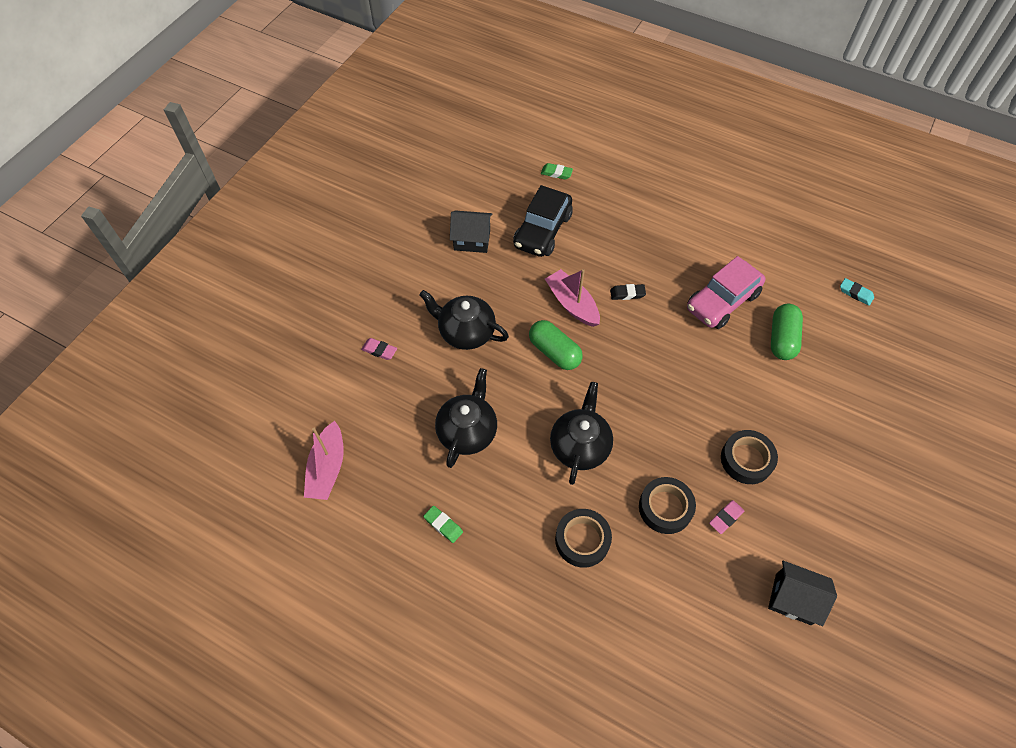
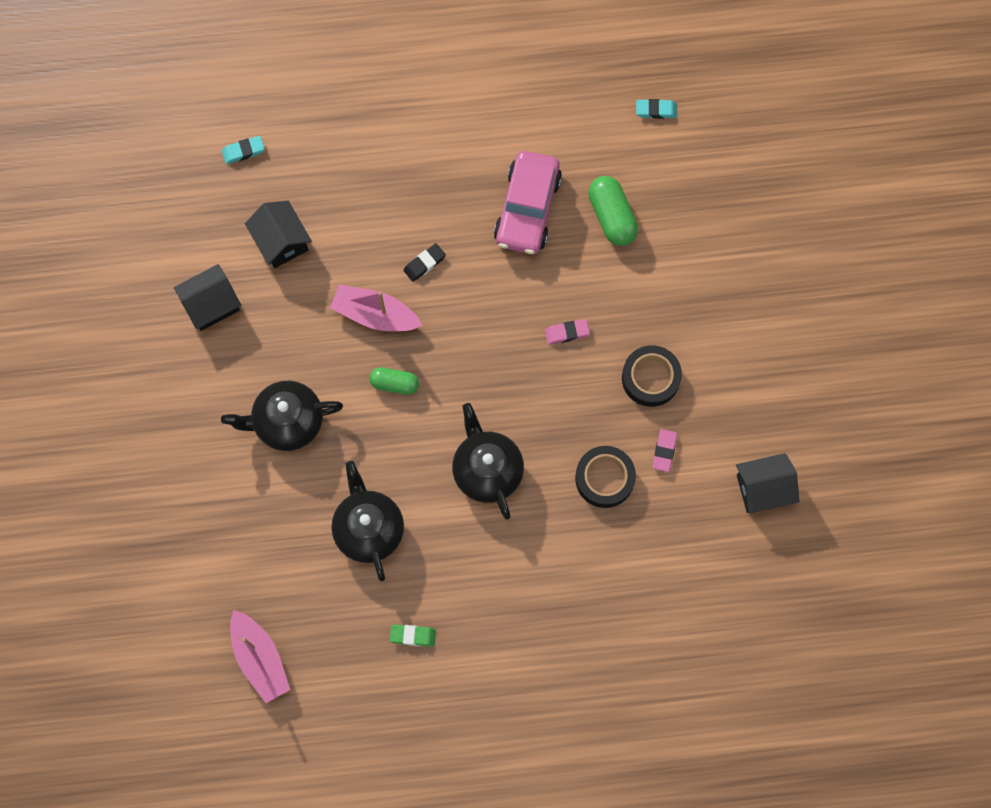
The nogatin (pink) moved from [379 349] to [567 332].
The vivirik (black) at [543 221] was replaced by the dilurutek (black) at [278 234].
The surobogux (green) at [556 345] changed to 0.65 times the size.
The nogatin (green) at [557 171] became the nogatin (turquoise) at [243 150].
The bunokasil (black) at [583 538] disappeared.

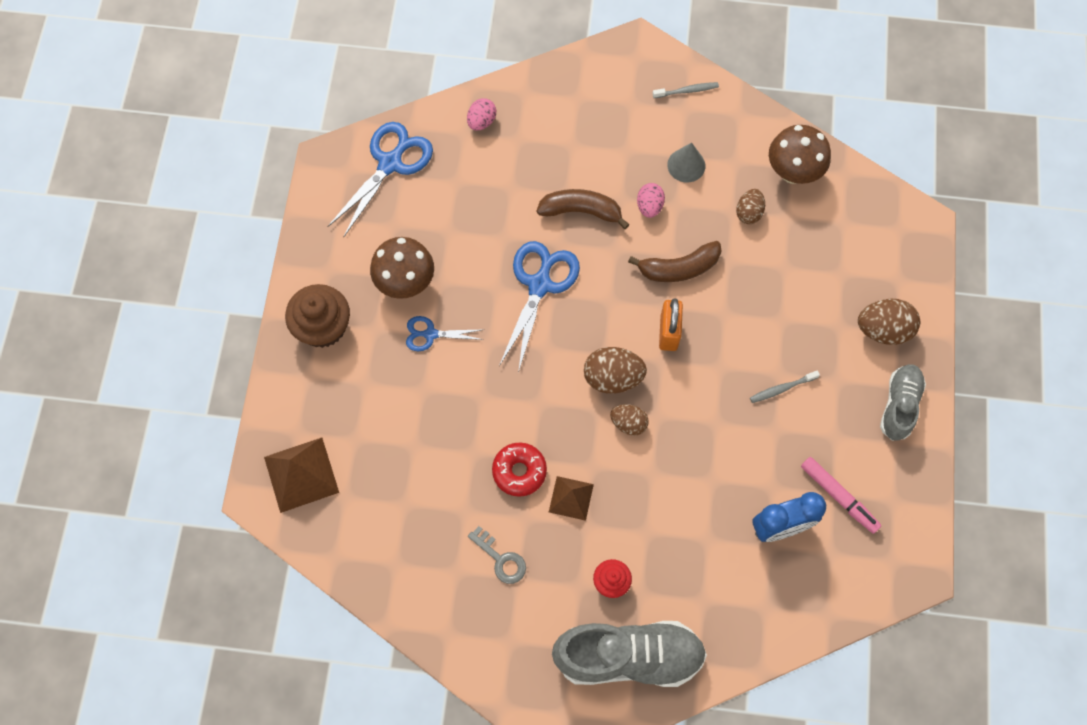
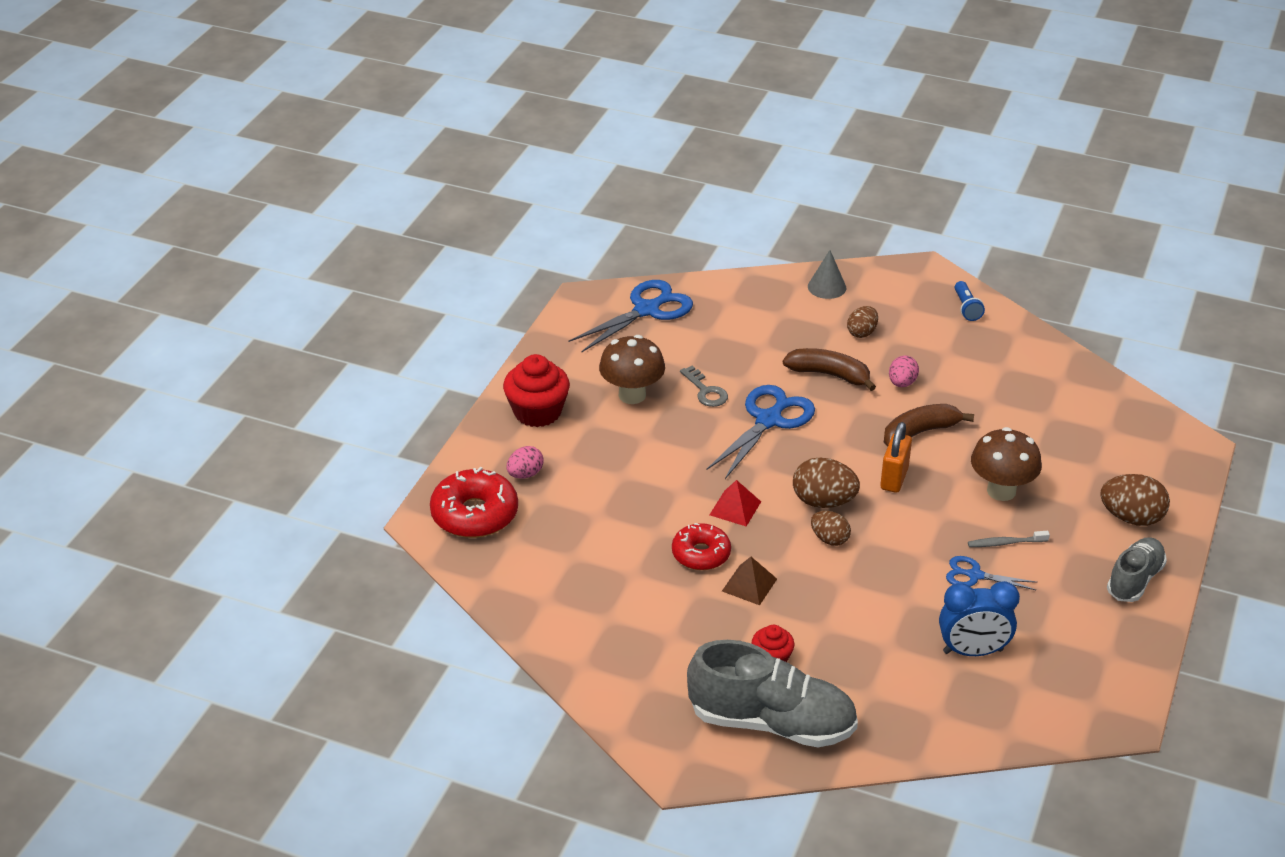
The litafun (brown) at [301 475] was replaced by the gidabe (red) at [474 502].
The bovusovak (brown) at [317 316] became the bovusovak (red) at [536 390].
The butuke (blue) moved from [445 333] to [992 573].
The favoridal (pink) moved from [481 114] to [525 462].
The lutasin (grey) moved from [497 555] to [704 386].
The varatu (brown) at [675 261] turned 150 degrees clockwise.
The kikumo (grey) at [685 90] was replaced by the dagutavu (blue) at [969 301].
The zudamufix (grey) moved from [686 162] to [827 274].
The favoridal (brown) moved from [750 206] to [862 322].
The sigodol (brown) moved from [800 154] to [1006 464].
The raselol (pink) at [841 495] disappeared.
The litafun (red) at [735 503] appeared.

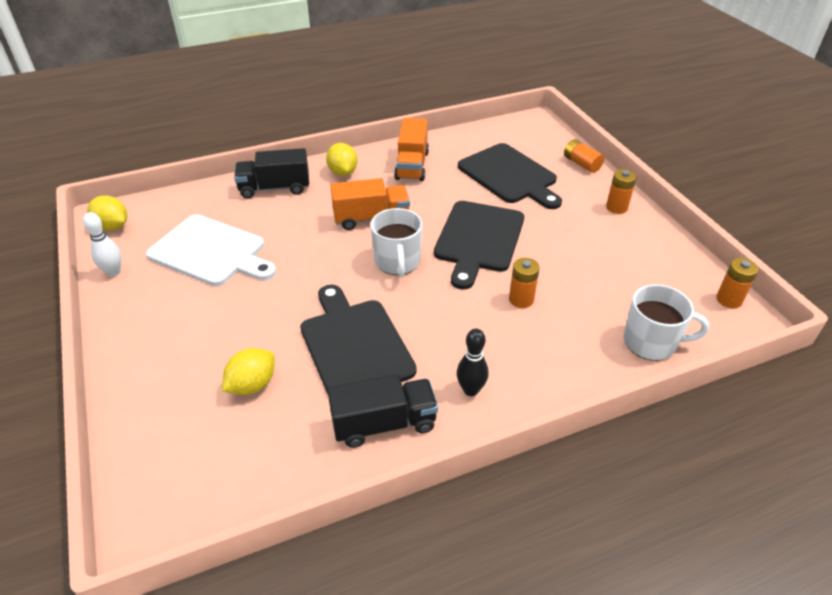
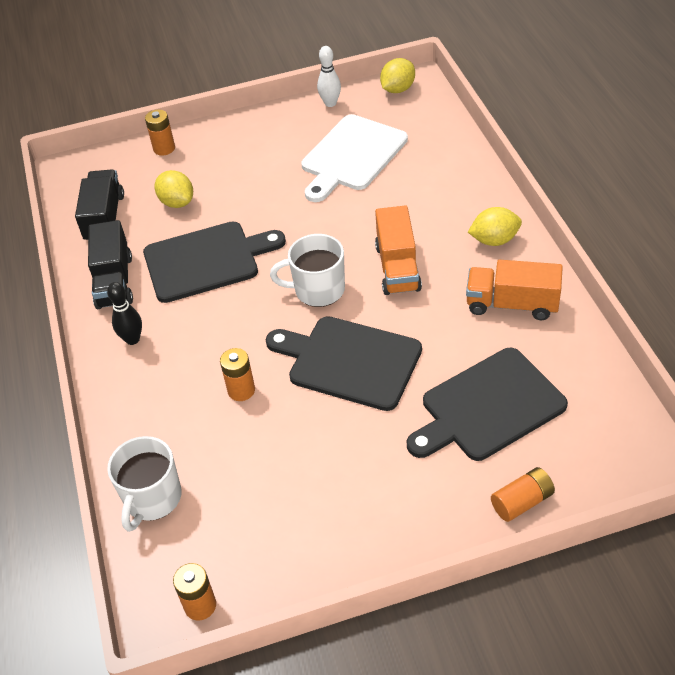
The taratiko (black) moved from [271 173] to [99 204].
The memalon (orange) moved from [621 191] to [160 133].

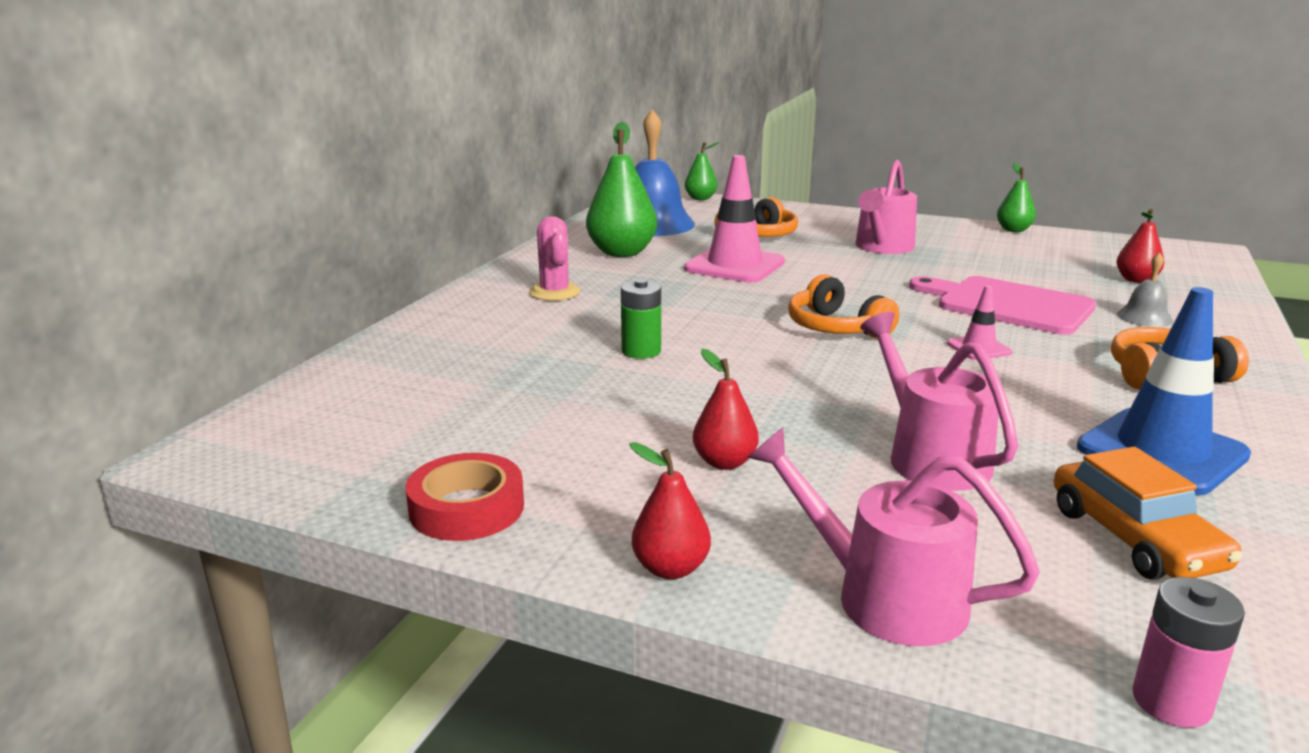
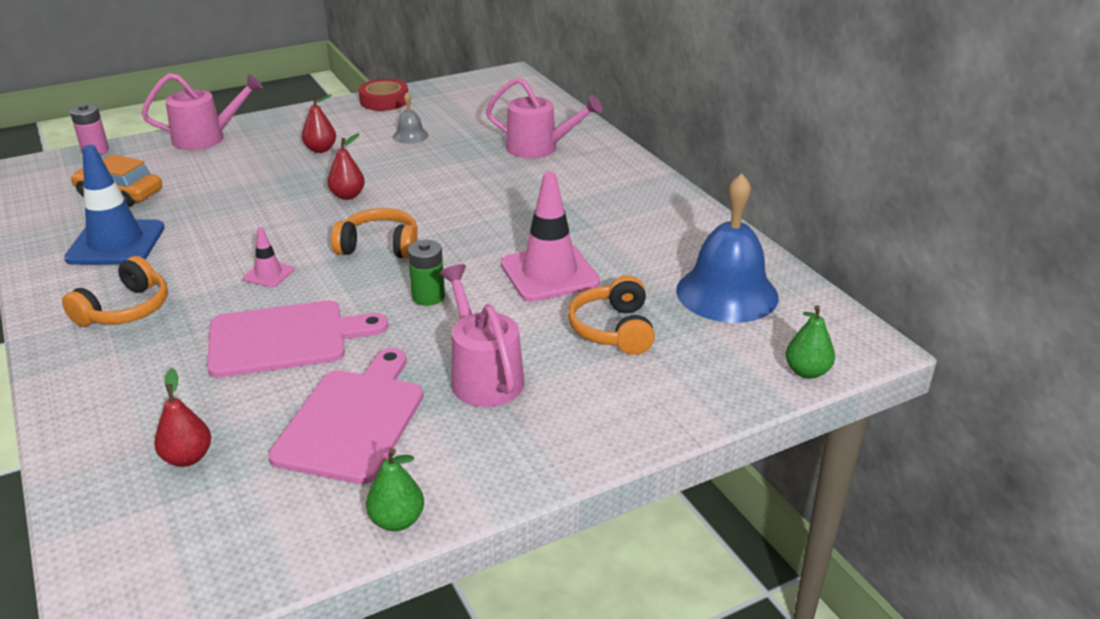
The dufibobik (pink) at [555 258] disappeared.
The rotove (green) at [621 189] disappeared.
The memalon (green) moved from [641 319] to [426 273].
The rotove (red) moved from [670 510] to [346 166].
The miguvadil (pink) moved from [939 401] to [544 117].
The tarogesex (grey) moved from [1145 289] to [411 118].
The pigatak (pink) at [345 416] appeared.

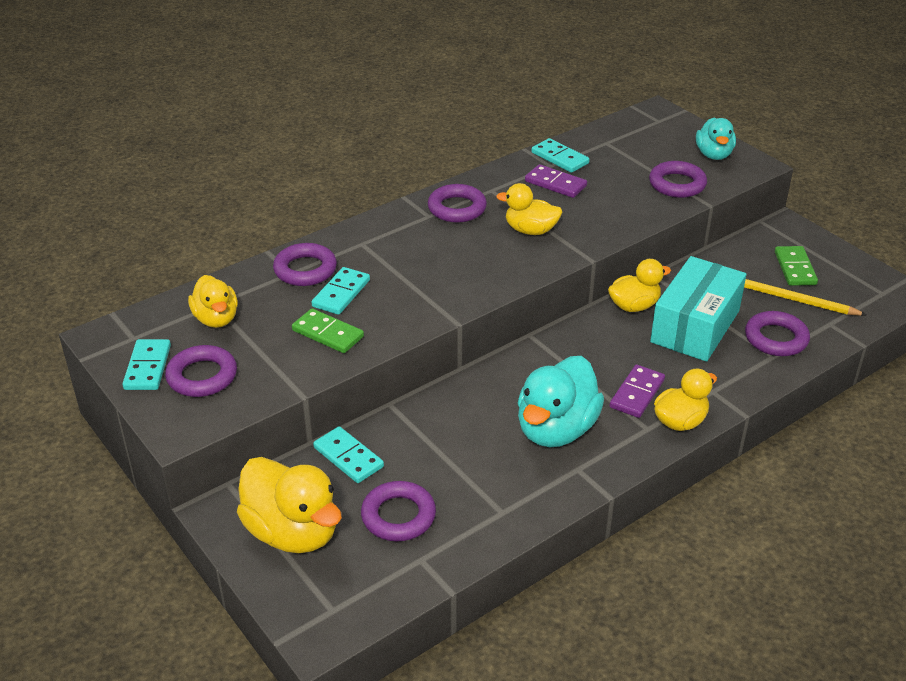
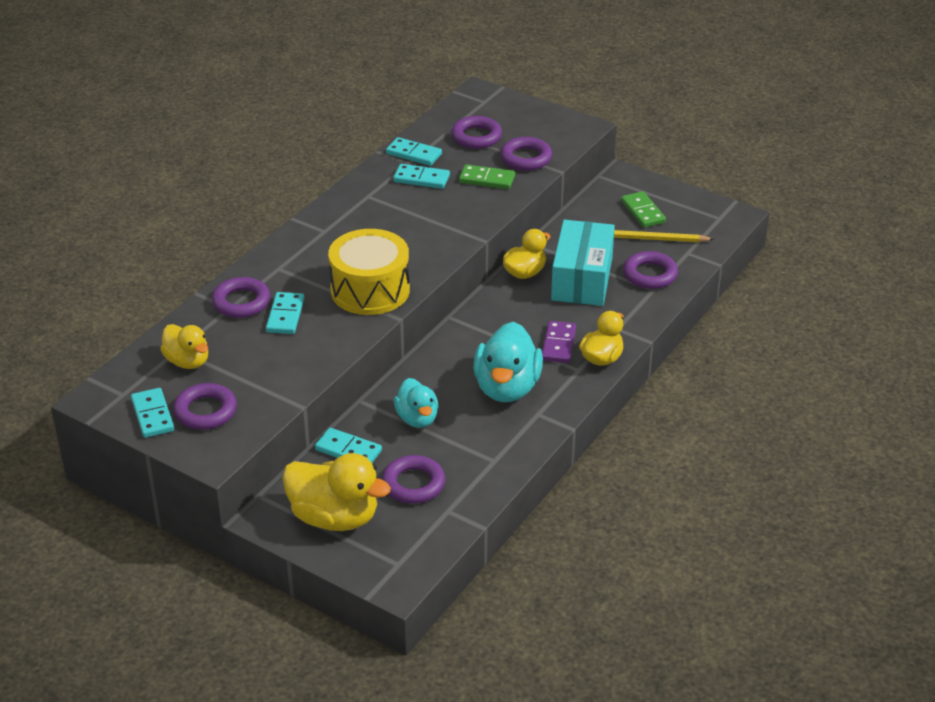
The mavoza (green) moved from [328 330] to [487 176].
The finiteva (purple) moved from [457 203] to [476 132].
The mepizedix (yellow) at [529 209] disappeared.
The mavoza (purple) at [556 181] became the mavoza (turquoise) at [421 176].
The mepizedix (turquoise) moved from [716 138] to [416 403].
The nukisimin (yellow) at [369 272] appeared.

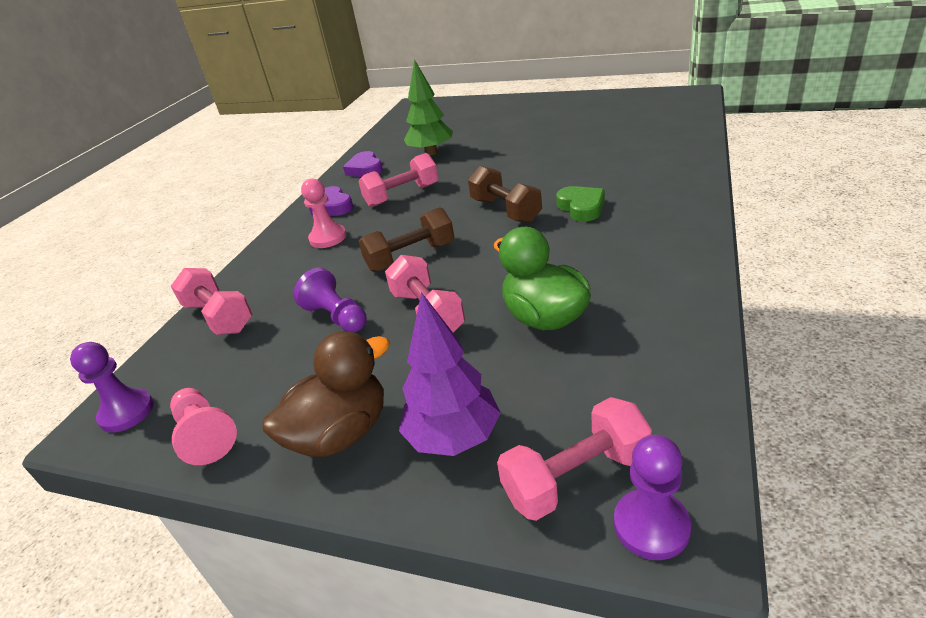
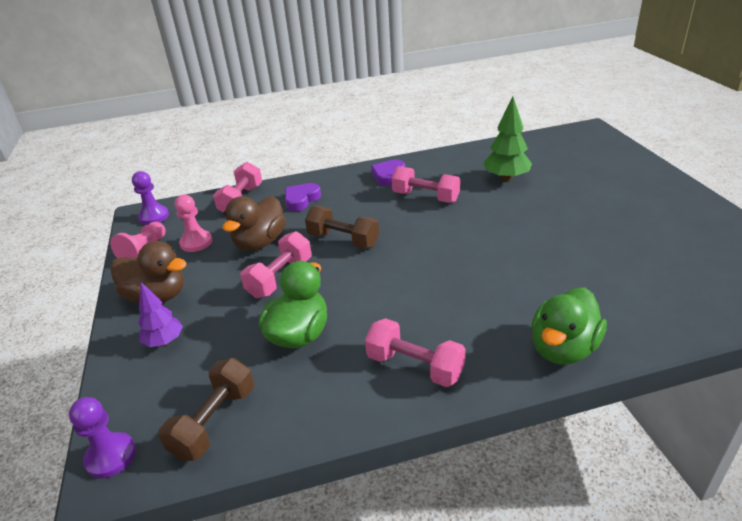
The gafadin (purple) at [330 299] was replaced by the mepizedix (brown) at [254 223].
The gafadin (pink) moved from [323 213] to [193 223].
The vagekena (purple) moved from [363 164] to [303 197].
The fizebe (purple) at [450 374] changed to 0.66 times the size.
The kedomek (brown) moved from [505 194] to [206 409].
The kedomek (pink) moved from [574 459] to [415 352].
The vagekena (green) at [580 204] disappeared.
The mepizedix (green) at [569 326] appeared.

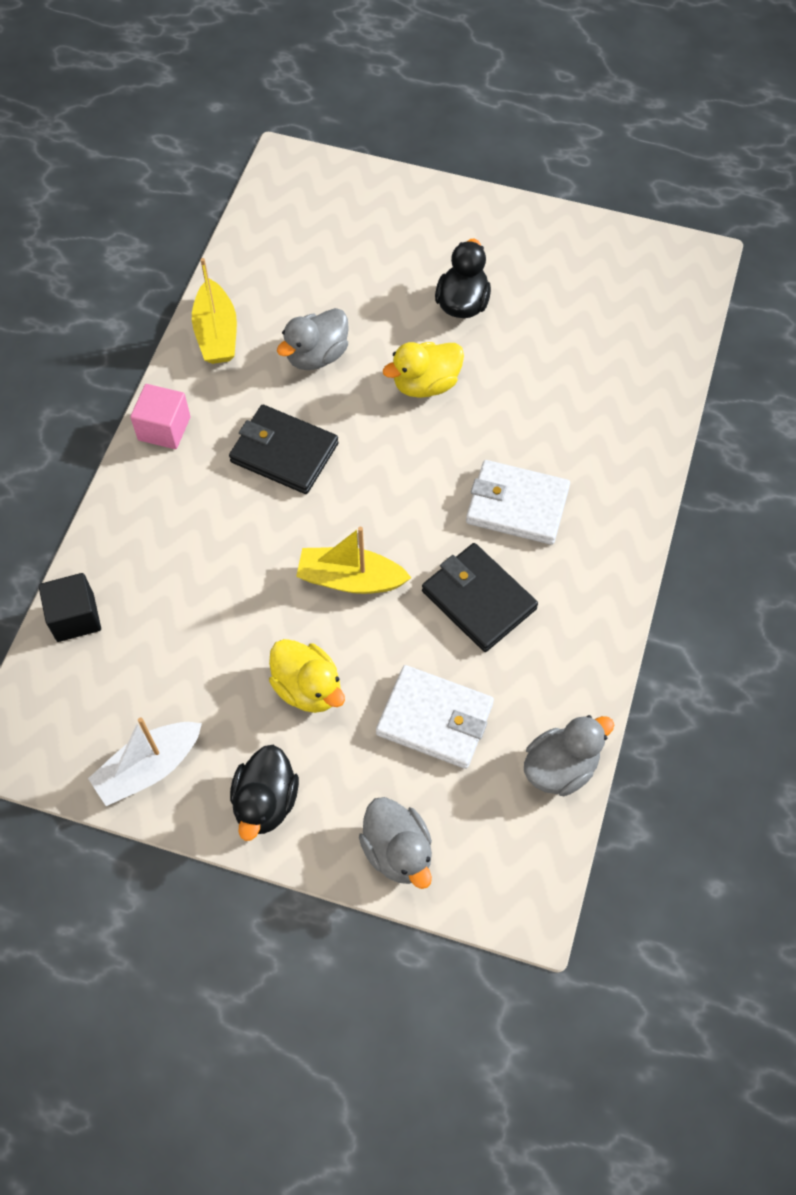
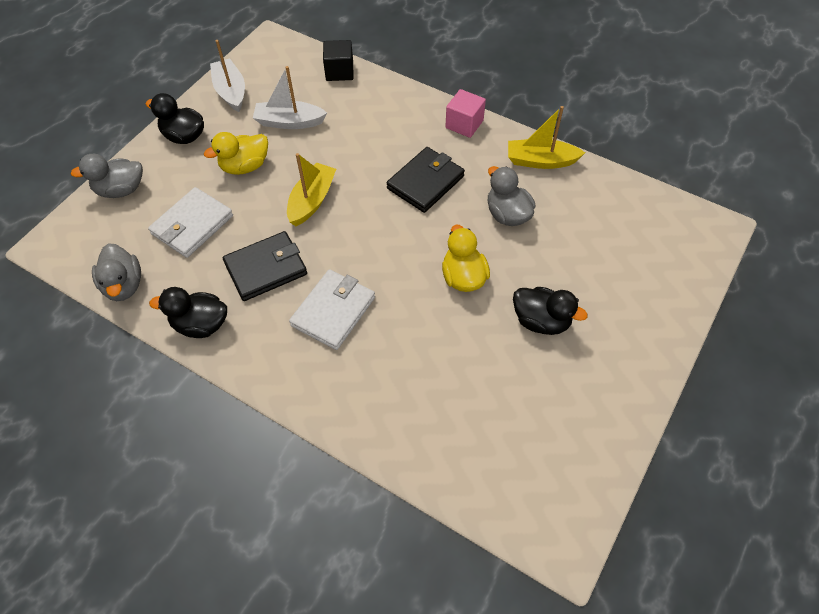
The mepizedix (black) at [188 312] appeared.
The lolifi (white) at [290 97] appeared.

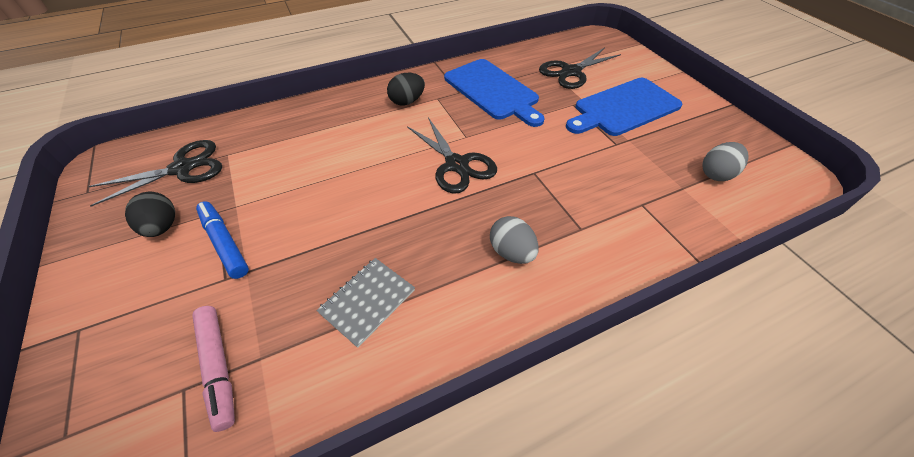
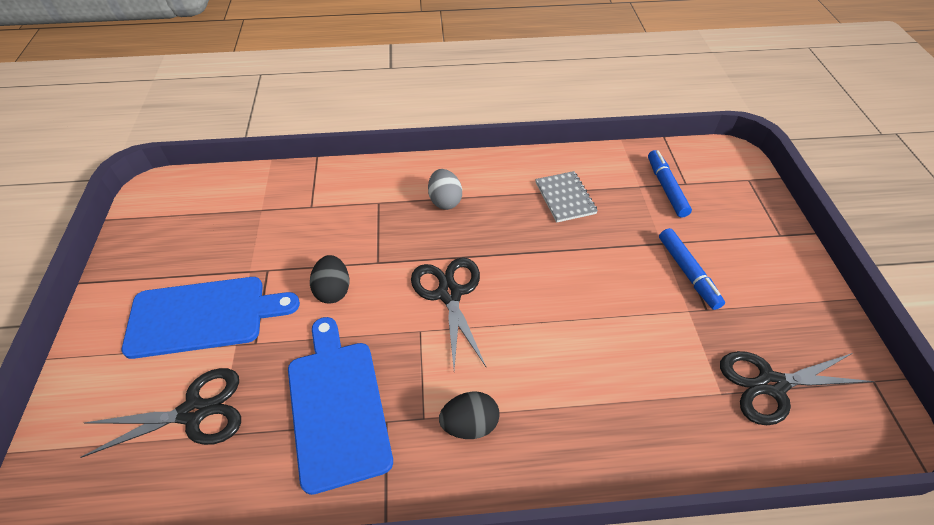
The favoridal (black) moved from [150 214] to [329 279].
The raselol (pink) at [213 369] became the raselol (blue) at [670 184].
The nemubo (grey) at [365 303] turned 75 degrees counterclockwise.
The favoridal (grey) at [726 161] disappeared.

